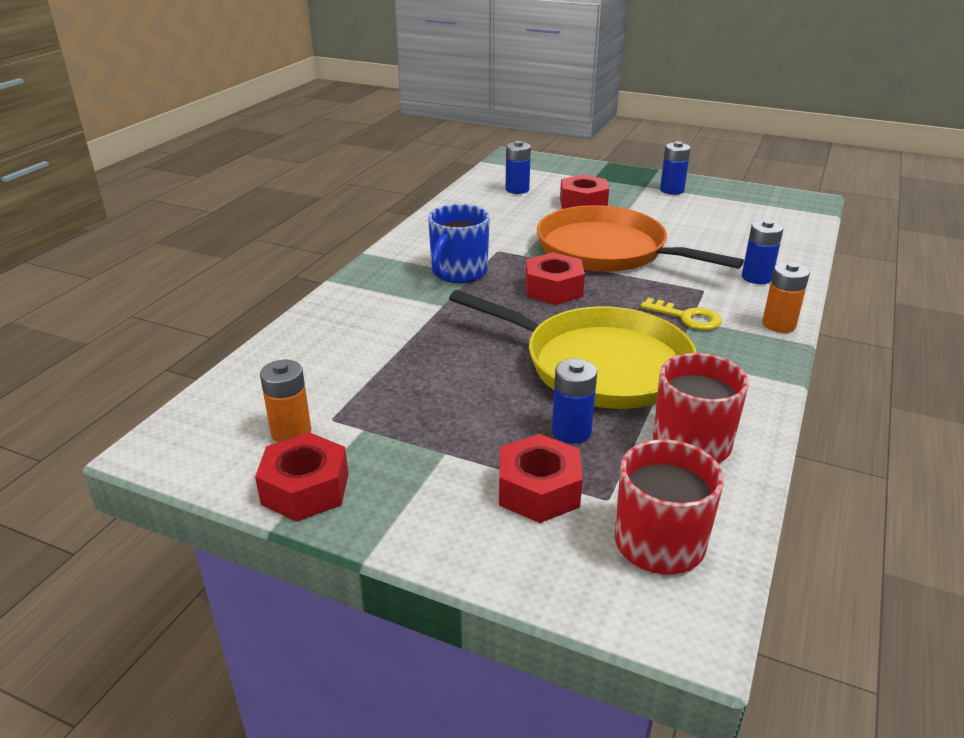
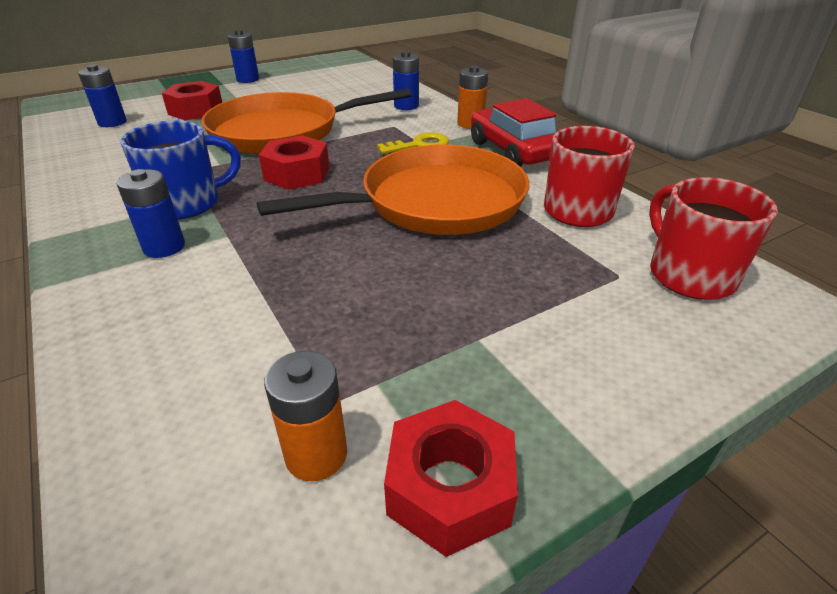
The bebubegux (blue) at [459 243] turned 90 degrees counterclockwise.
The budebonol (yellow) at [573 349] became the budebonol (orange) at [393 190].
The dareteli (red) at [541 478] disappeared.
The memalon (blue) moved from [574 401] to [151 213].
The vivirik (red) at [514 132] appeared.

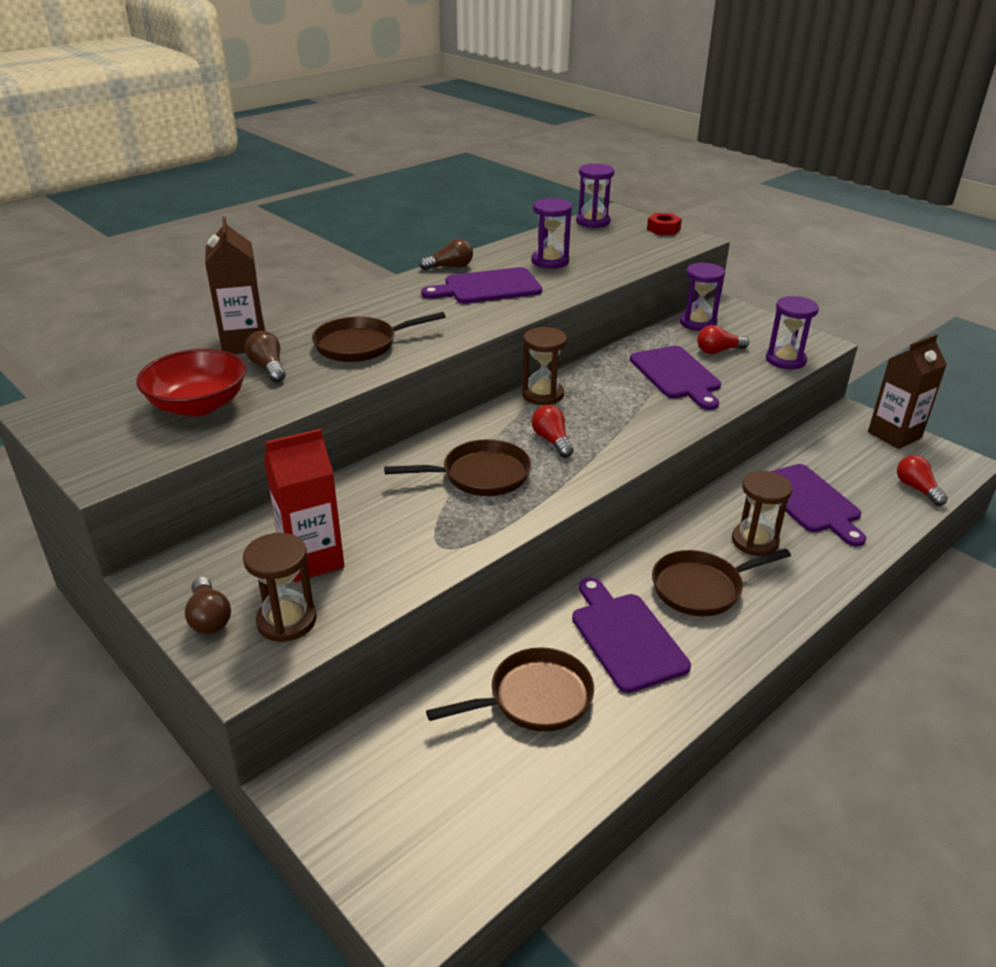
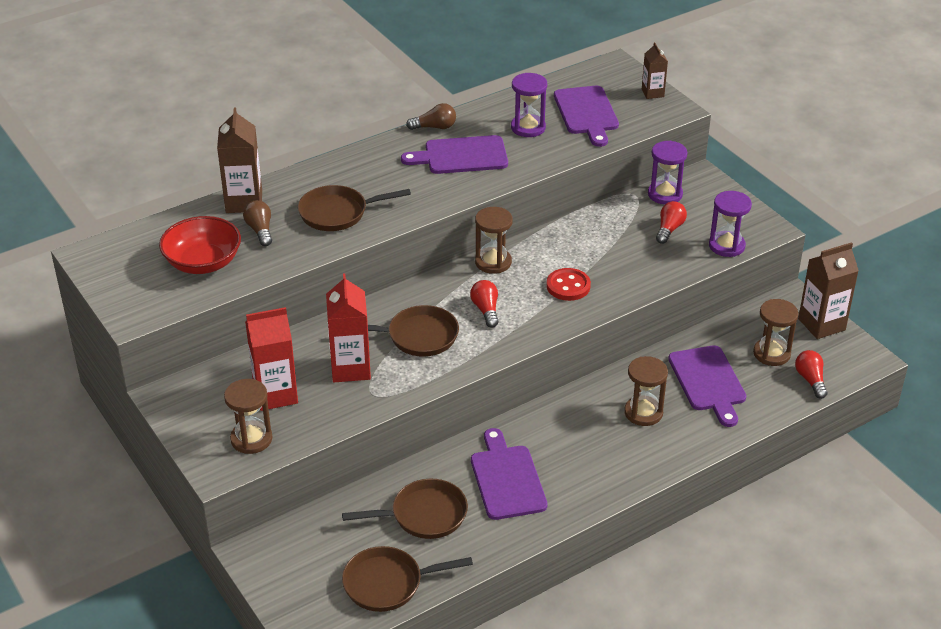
The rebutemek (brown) at [208 605] disappeared.
The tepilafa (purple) at [595 196] disappeared.
The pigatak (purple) moved from [675 378] to [586 116].
The dareteli (red) at [664 224] was replaced by the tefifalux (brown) at [655 70].
The budebonol (brown) moved from [721 582] to [407 579].
The rebutemek (red) at [723 339] turned 120 degrees clockwise.
The tefifalux (red) at [348 327] appeared.
The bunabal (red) at [568 284] appeared.
The tepilafa (brown) at [776 332] appeared.

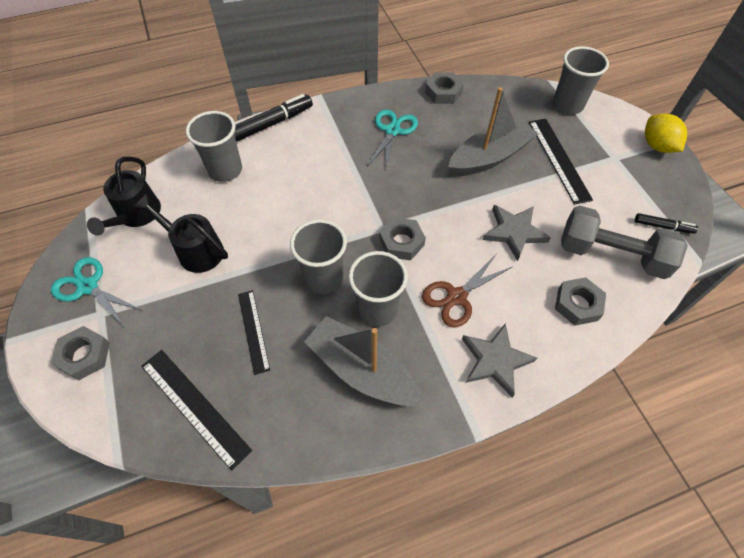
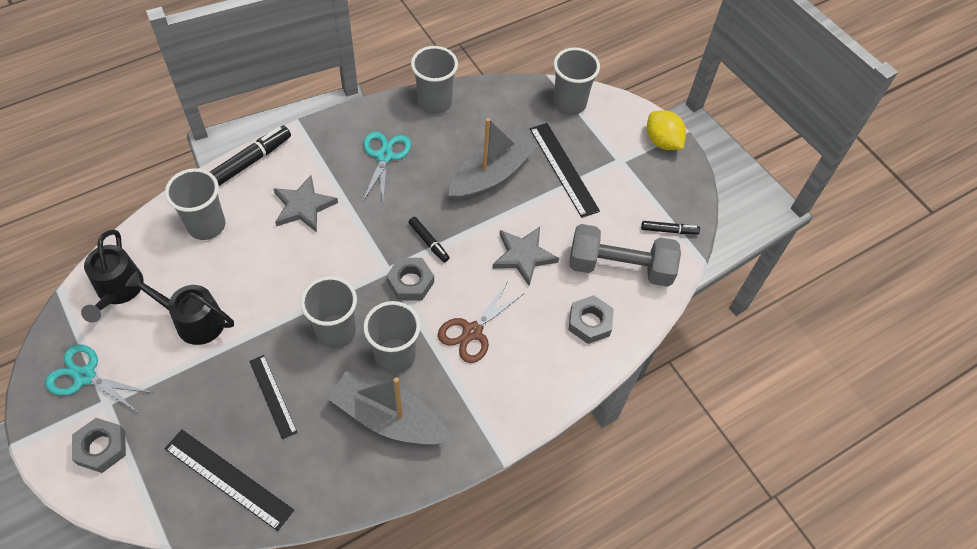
The dareteli (grey) at [444 88] was replaced by the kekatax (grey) at [434 80].
The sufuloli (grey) moved from [499 360] to [305 203].
The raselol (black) at [428 240] appeared.

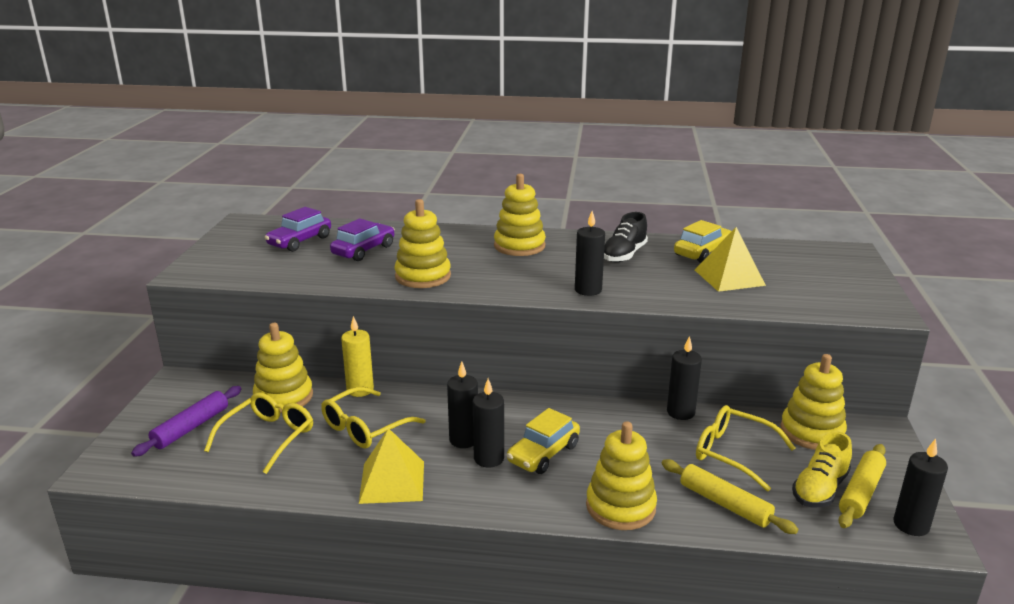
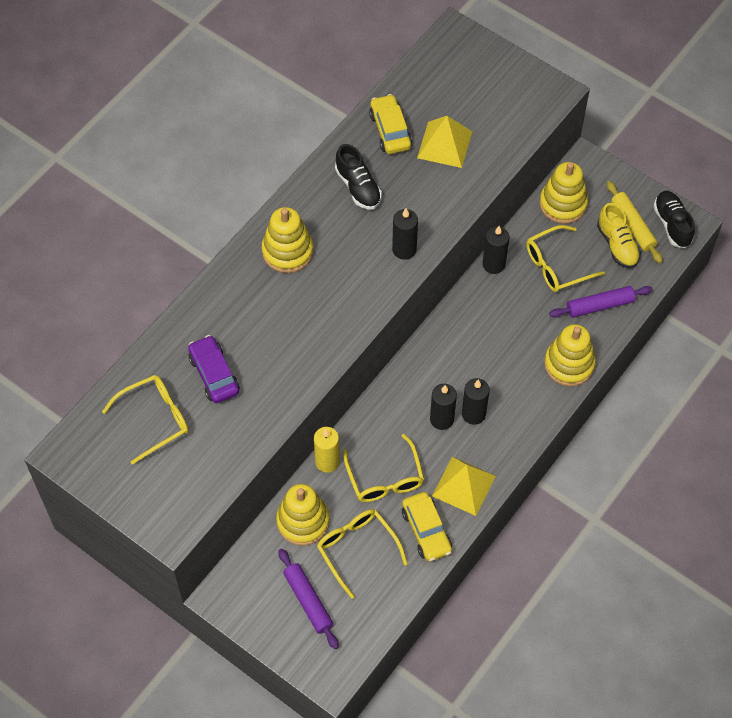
The vivirik (purple) at [297 229] was replaced by the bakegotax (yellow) at [145 420].
The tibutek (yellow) at [422 243] disappeared.
The vivirik (yellow) moved from [543 441] to [427 526].
The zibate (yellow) at [730 496] became the zibate (purple) at [601 302].
The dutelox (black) at [920 487] was replaced by the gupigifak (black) at [674 219].

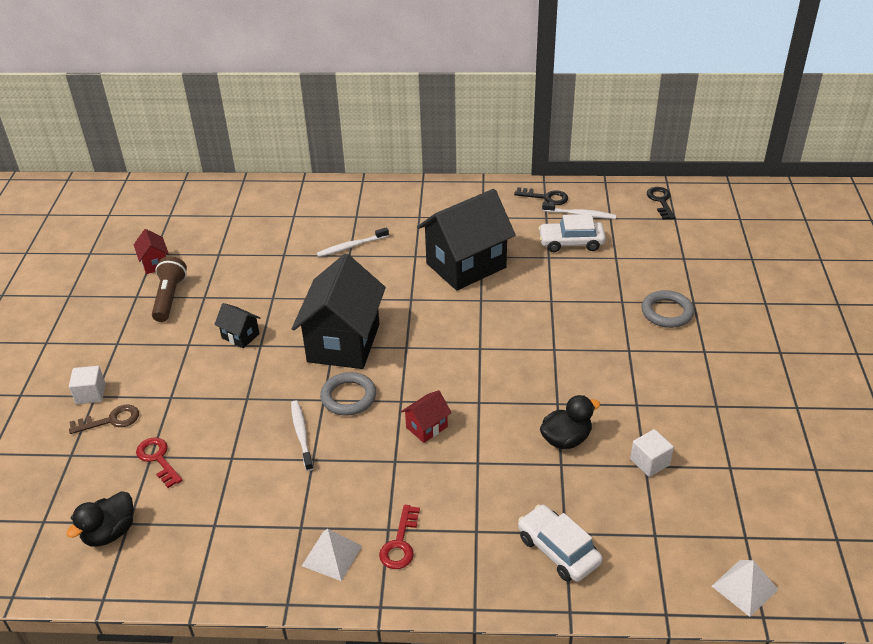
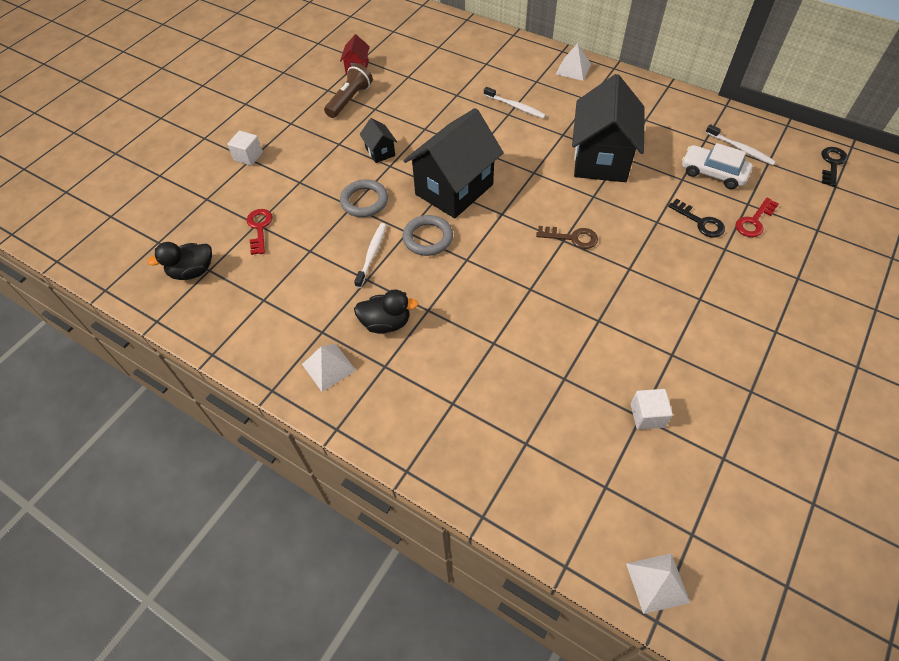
The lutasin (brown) moved from [104 419] to [567 237].
The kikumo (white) at [353 242] turned 150 degrees counterclockwise.
The lutasin (red) moved from [399 537] to [757 217].
The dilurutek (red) at [426 416] disappeared.
The dilurutek (black) at [466 240] turned 75 degrees counterclockwise.
The lutasin (black) moved from [541 196] to [696 218].
The vivirik (white) at [560 543] disappeared.
The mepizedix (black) moved from [570 422] to [386 311].
The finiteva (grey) moved from [668 309] to [364 198].
The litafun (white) at [573 62] appeared.

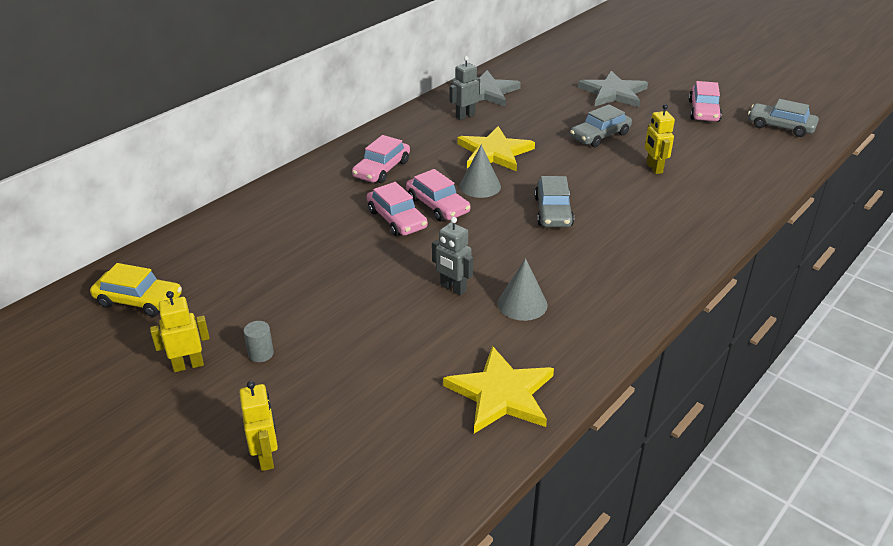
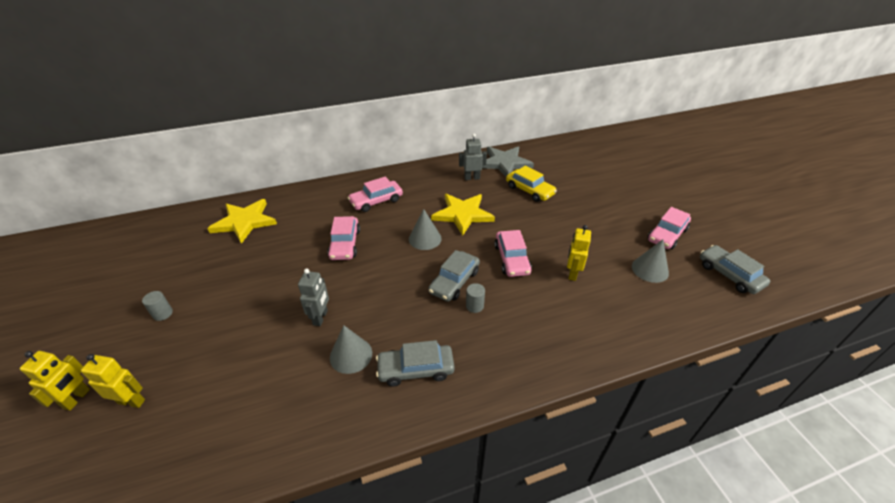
The vivirik (yellow) moved from [136 290] to [531 184].
The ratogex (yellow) moved from [180 331] to [113 381].
The vivirik (pink) moved from [438 195] to [513 253].
The ratogex (grey) at [452 256] turned 150 degrees counterclockwise.
The sufuloli (yellow) moved from [498 390] to [242 221].
The vivirik (grey) moved from [601 125] to [415 363].
The sufuloli (grey) at [613 89] disappeared.
The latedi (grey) at [475 298] appeared.
The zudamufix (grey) at [650 261] appeared.

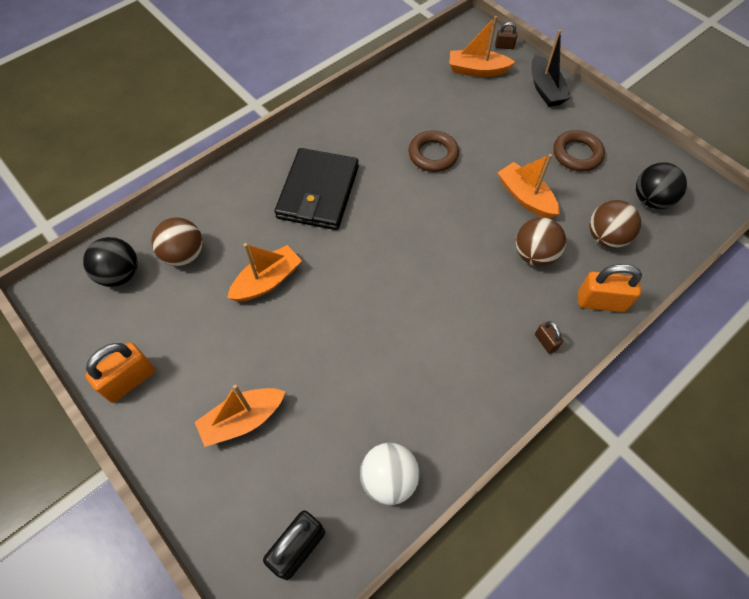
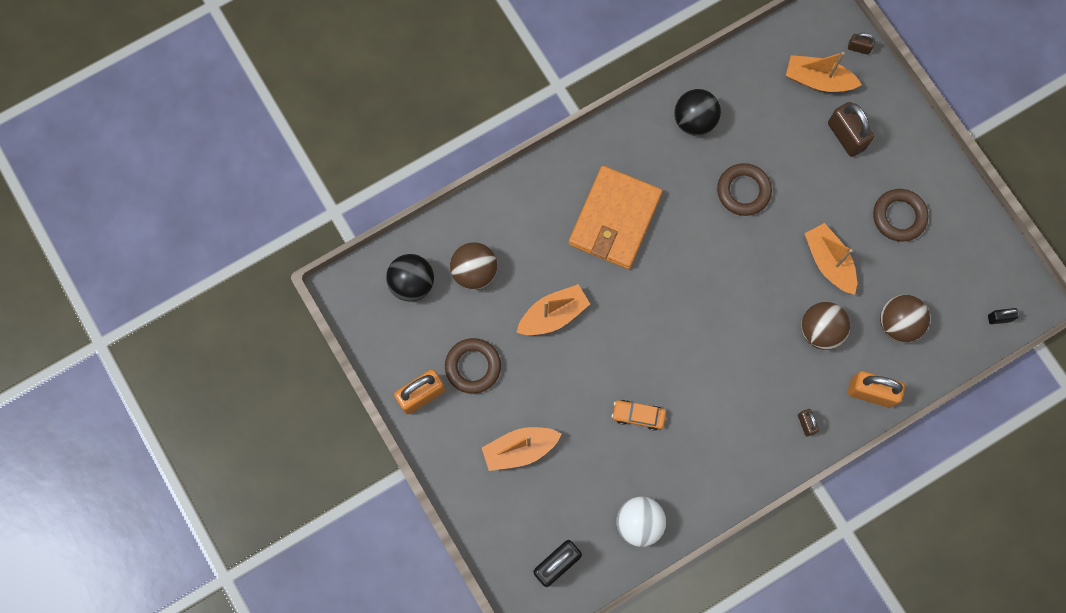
The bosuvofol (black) at [317 189] became the bosuvofol (orange) at [615 217].
The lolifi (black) at [551 68] disappeared.
The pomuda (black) moved from [661 185] to [697 112].
The finiteva (brown) at [473 366] appeared.
The vivirik (orange) at [639 415] appeared.
The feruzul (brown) at [851 129] appeared.
The feruzul (black) at [1003 316] appeared.

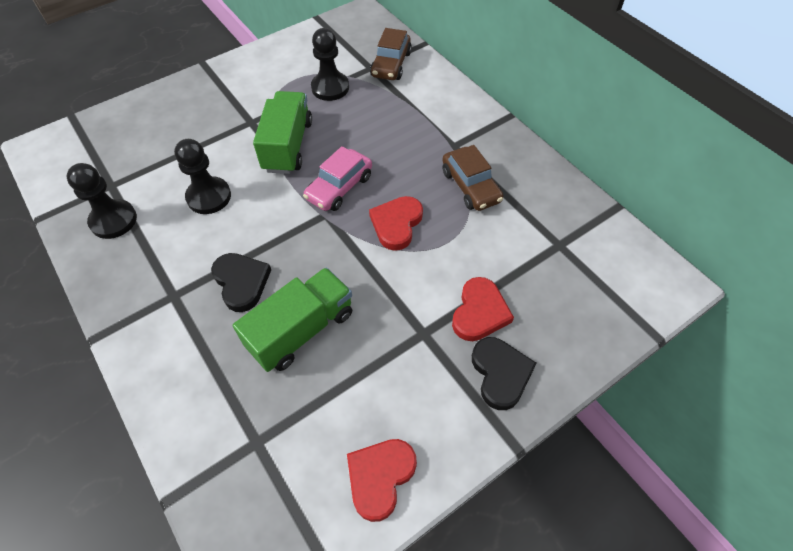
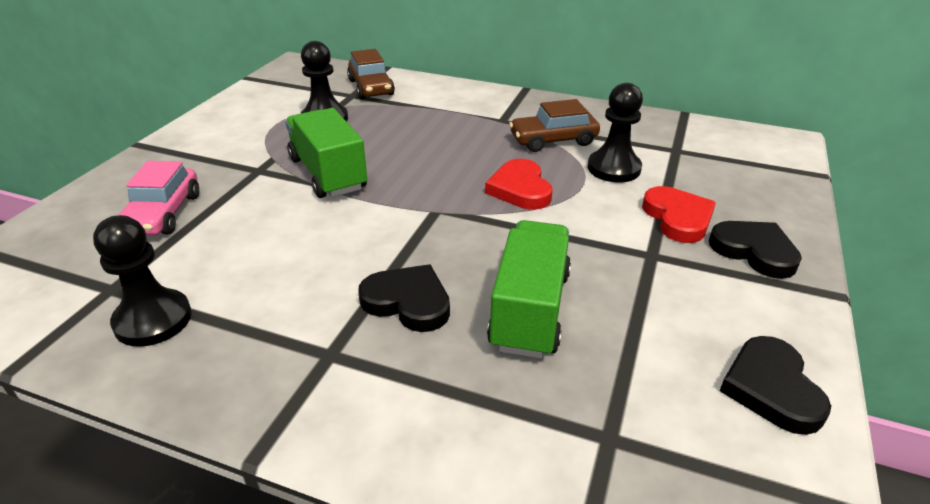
The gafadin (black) moved from [202 176] to [615 133].
The vivirik (pink) moved from [337 178] to [159 198].
The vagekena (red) at [382 480] became the vagekena (black) at [775 385].
The vivirik (brown) at [472 178] turned 135 degrees clockwise.

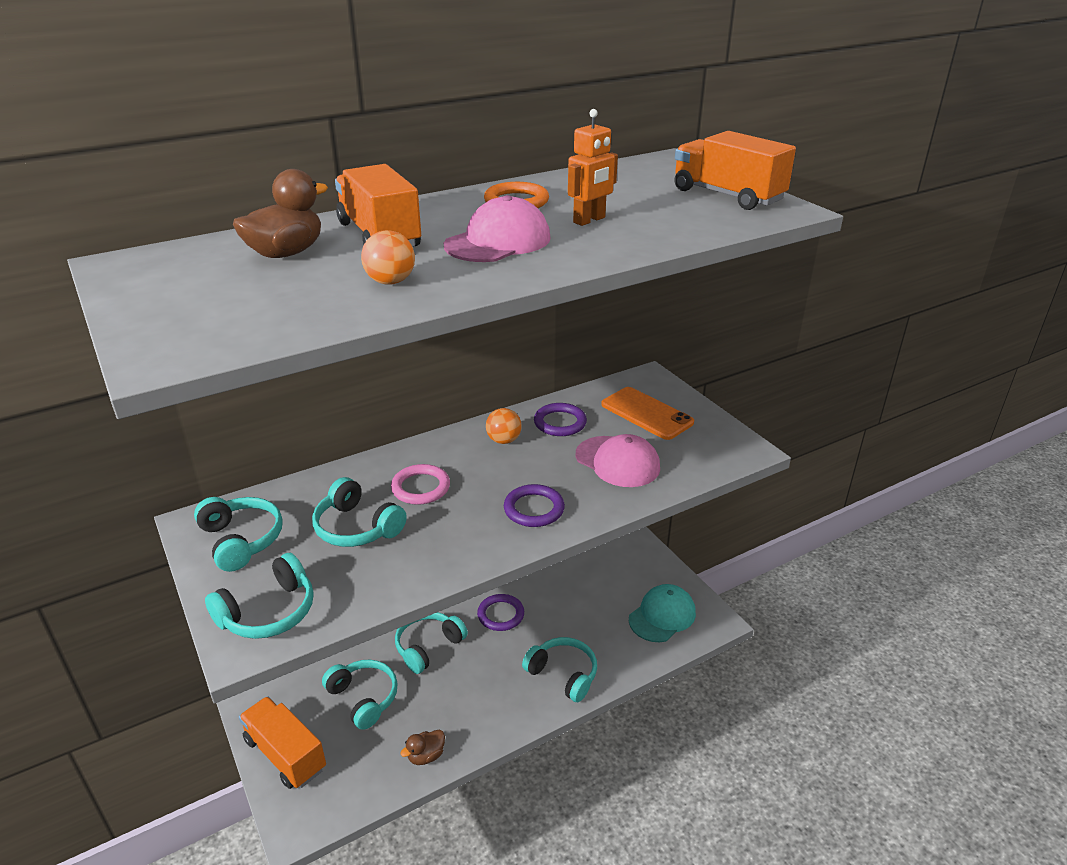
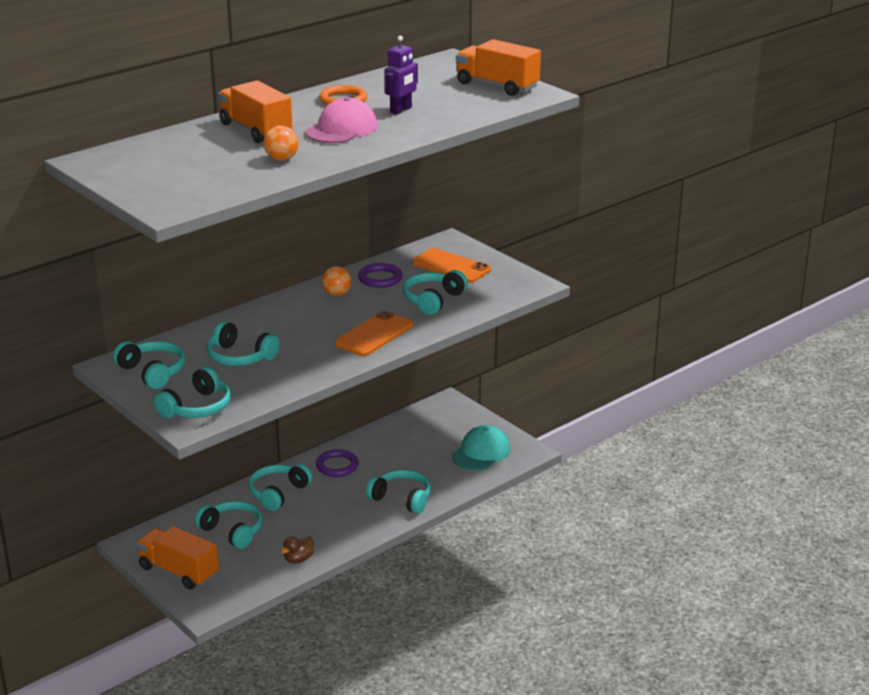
The mepizedix (brown) at [280 213] disappeared.
The finiteva (pink) at [420 484] disappeared.
The finiteva (purple) at [534 505] was replaced by the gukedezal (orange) at [374 333].
The ratogex (orange) at [593 167] became the ratogex (purple) at [401 75].
The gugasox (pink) at [618 460] was replaced by the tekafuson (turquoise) at [435 292].

